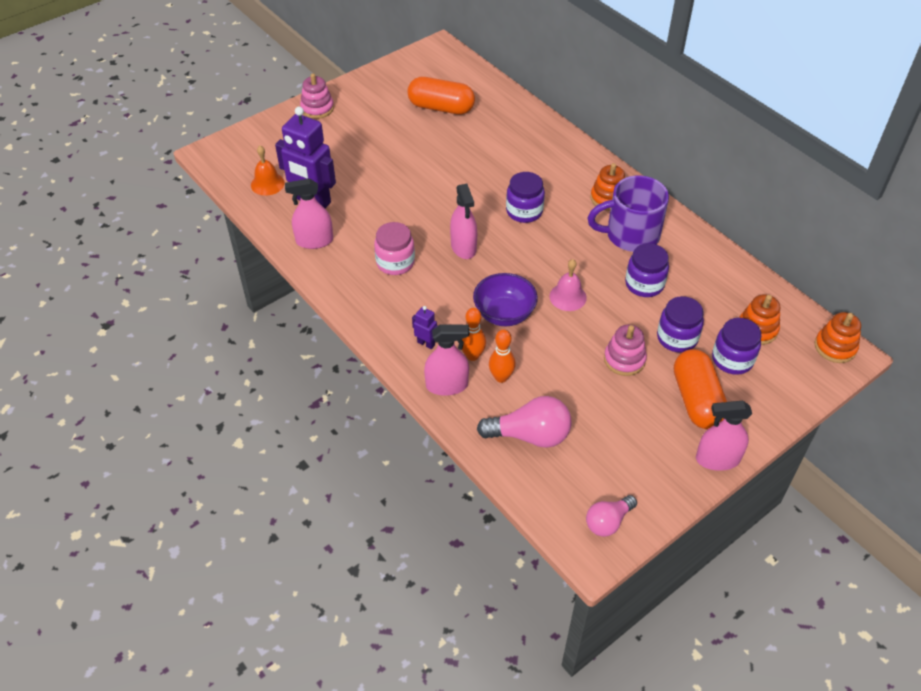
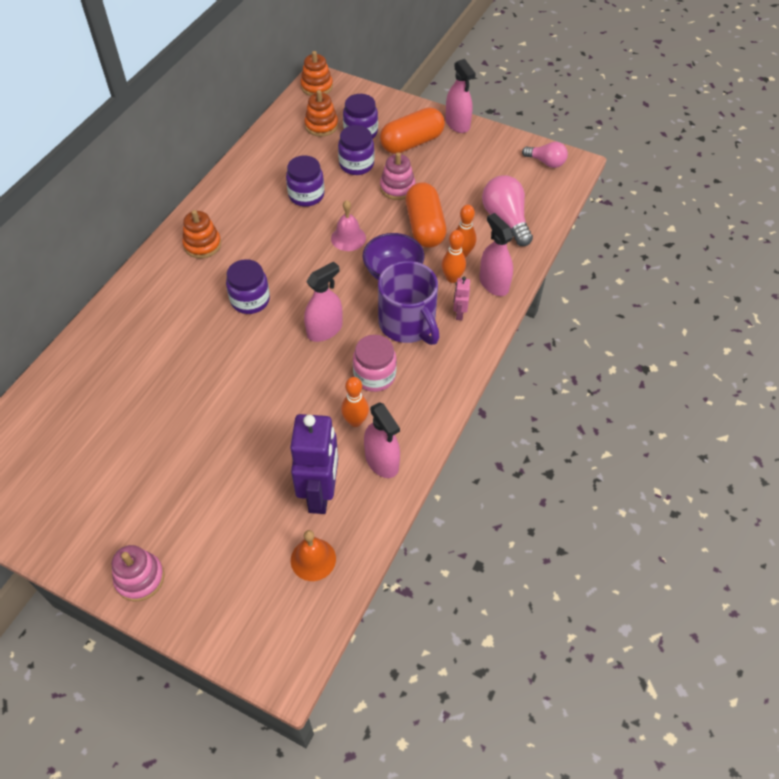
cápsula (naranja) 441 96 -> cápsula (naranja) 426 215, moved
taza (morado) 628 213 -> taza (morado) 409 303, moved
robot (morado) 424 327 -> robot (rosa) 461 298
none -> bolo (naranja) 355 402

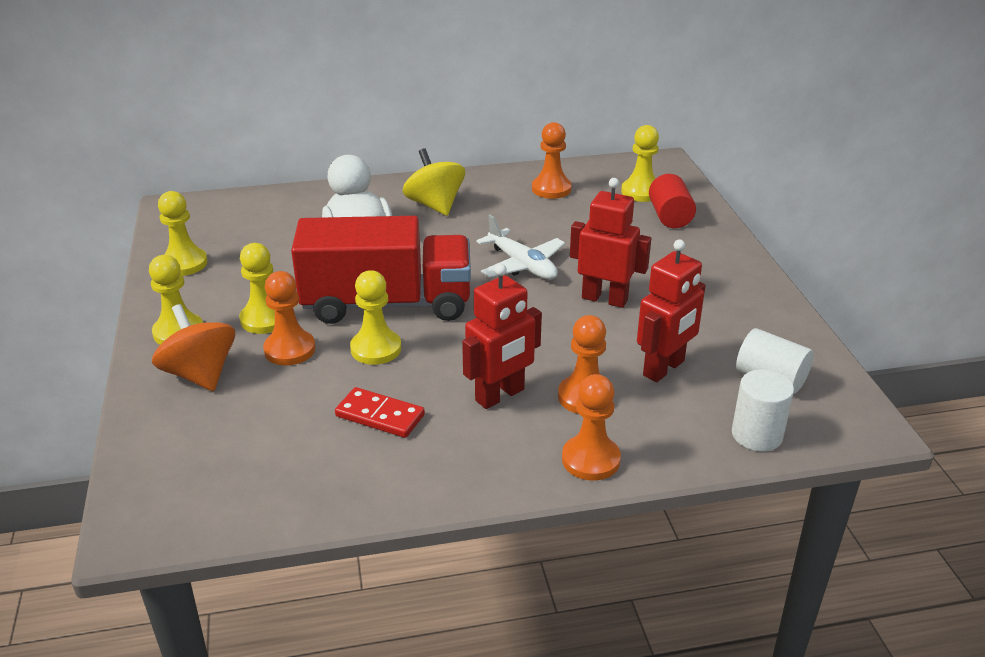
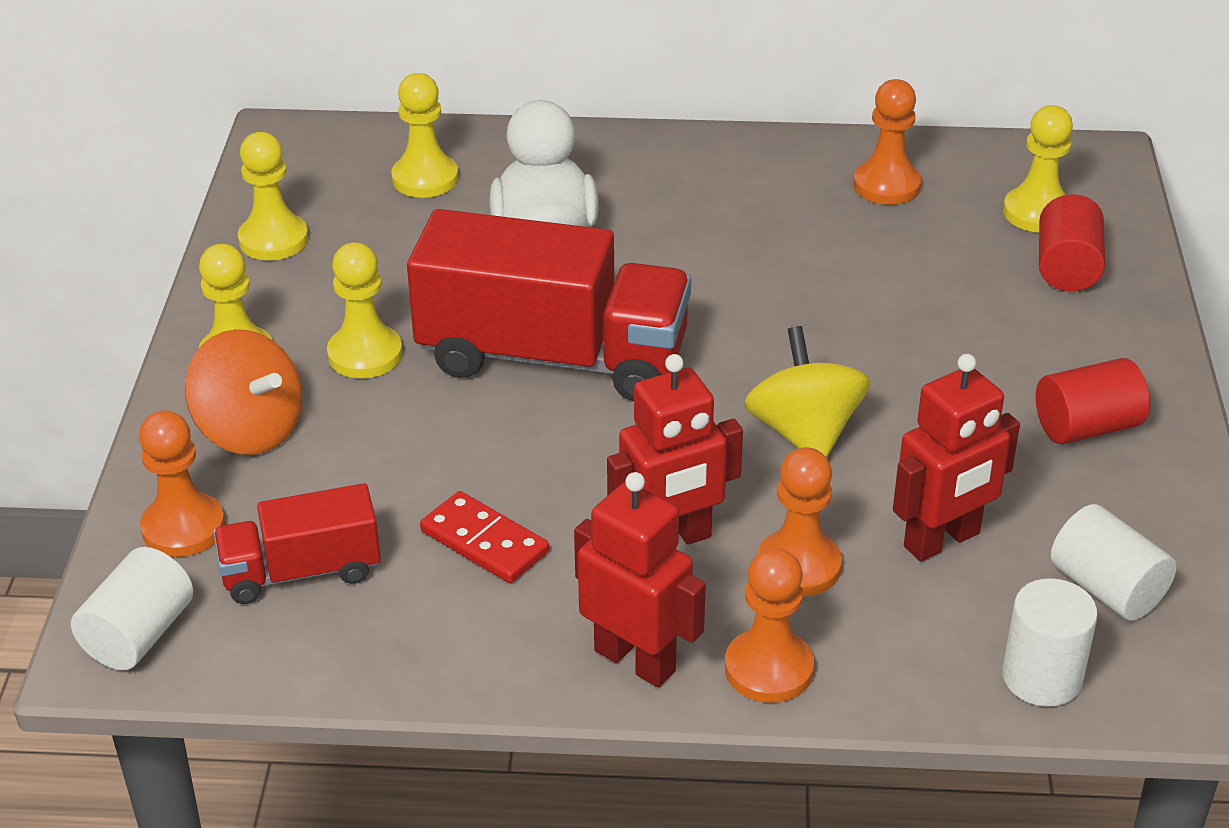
peonza (amarillo) 434 182 -> peonza (amarillo) 807 391, moved
robot (rojo) 610 243 -> robot (rojo) 640 579, moved
avión (blanco) 521 247 -> none
peón (amarillo) 375 317 -> peón (amarillo) 424 135, moved
peón (naranja) 289 318 -> peón (naranja) 182 483, moved
peonza (naranja) 193 347 -> peonza (naranja) 243 392, 150 degrees clockwise
none -> cilindro (rojo) 1093 401
none -> camión (rojo) 297 543
none -> cilindro (blanco) 132 608

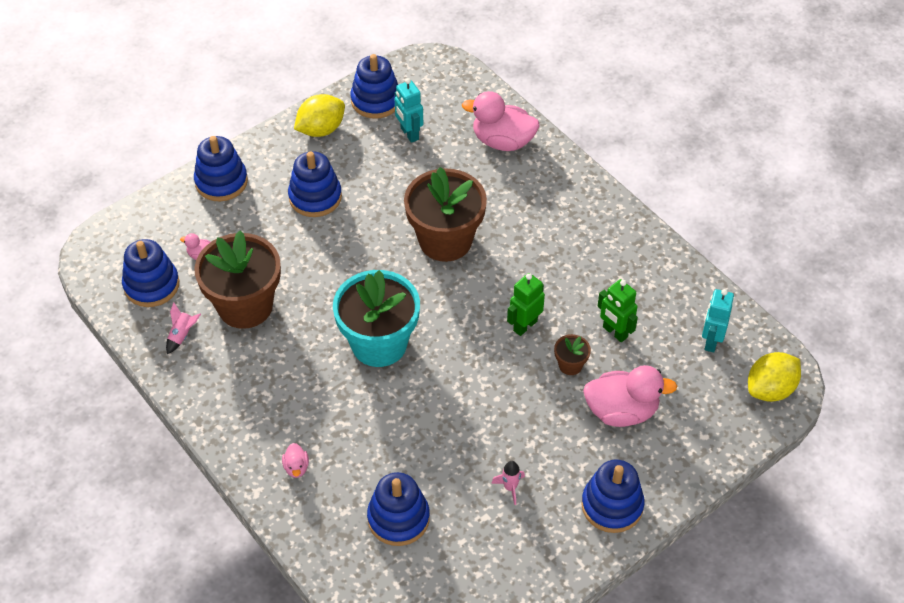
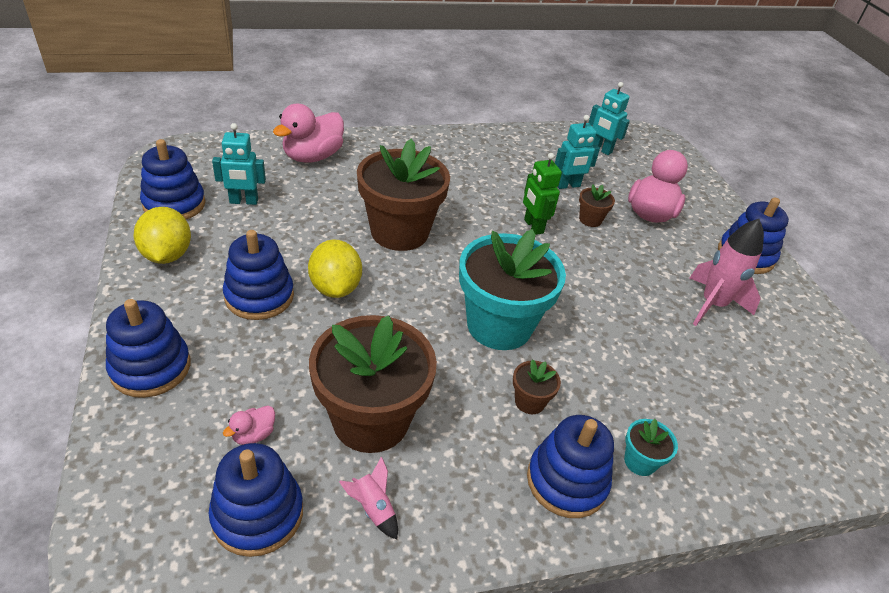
robot (verde) 618 310 -> robot (turquesa) 577 152
limón (amarillo) 774 377 -> limón (amarillo) 335 268, moved
pato (rosa) 295 460 -> maceta (turquesa) 651 447
cohete (rosa) 508 483 -> cohete (rosa) 726 272, x2.05
juguete apilable (azul) 398 509 -> juguete apilable (azul) 570 466, moved
none -> maceta (marrón) 537 386

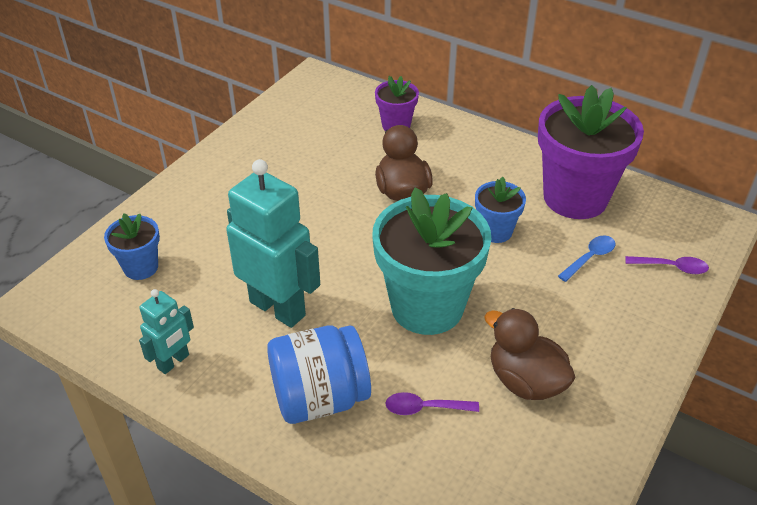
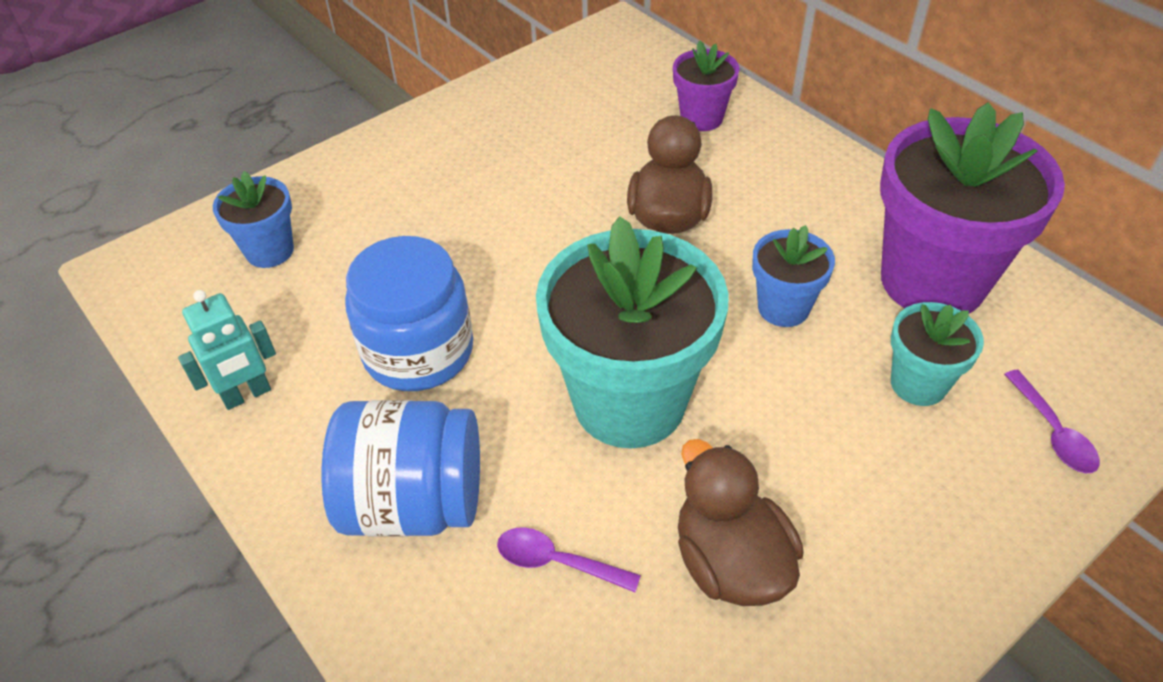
robot (turquesa) 273 243 -> tarro (azul) 409 313
cuchara (azul) 586 258 -> maceta (turquesa) 937 354
cuchara (morado) 667 265 -> cuchara (morado) 1052 421, 45 degrees clockwise

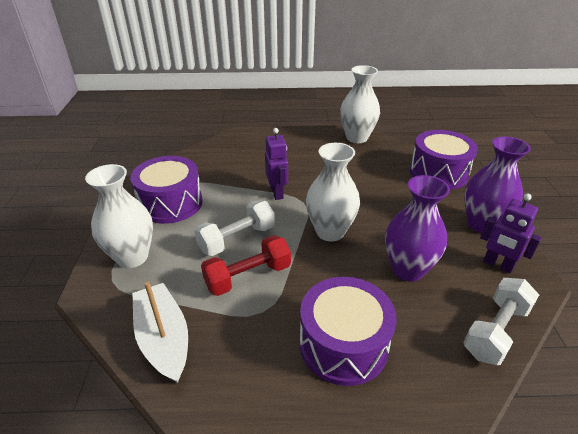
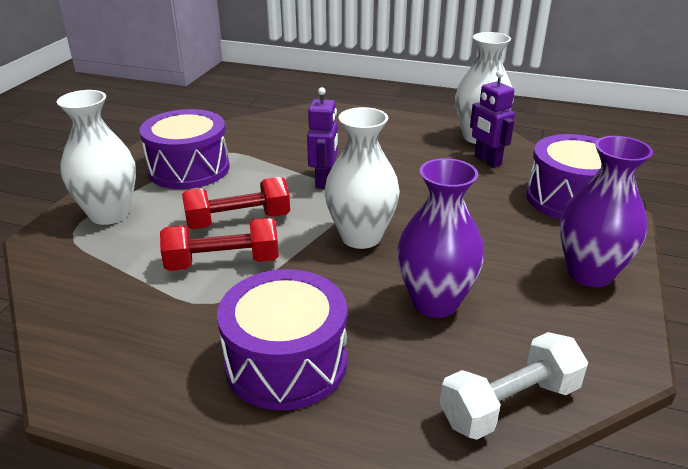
robot (morado) 511 233 -> robot (morado) 492 119, moved
mancuerna (blanco) 234 228 -> mancuerna (rojo) 236 203
barco (blanco) 160 332 -> none

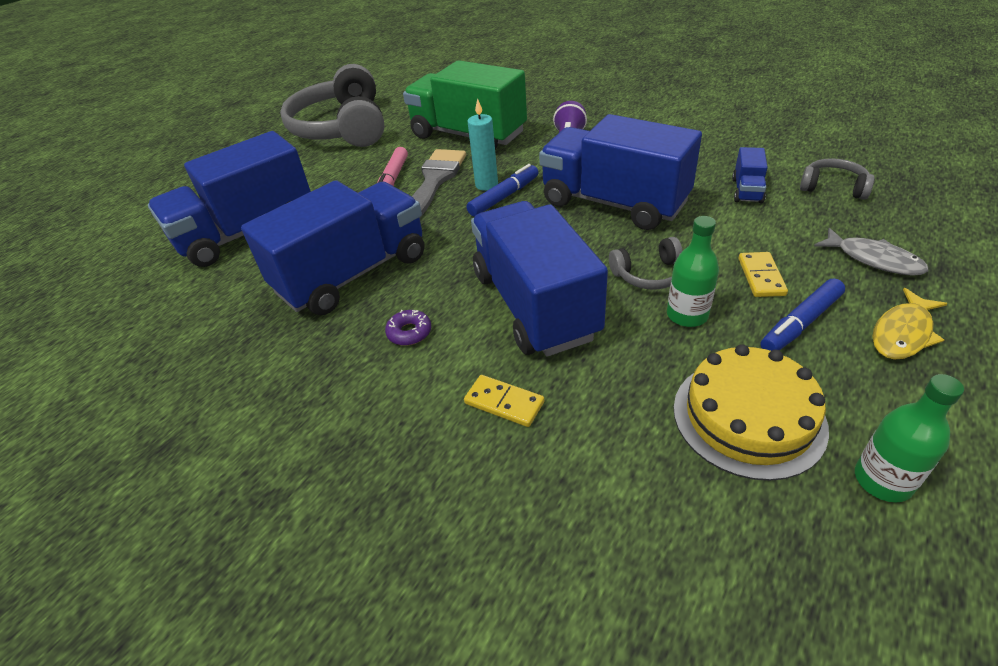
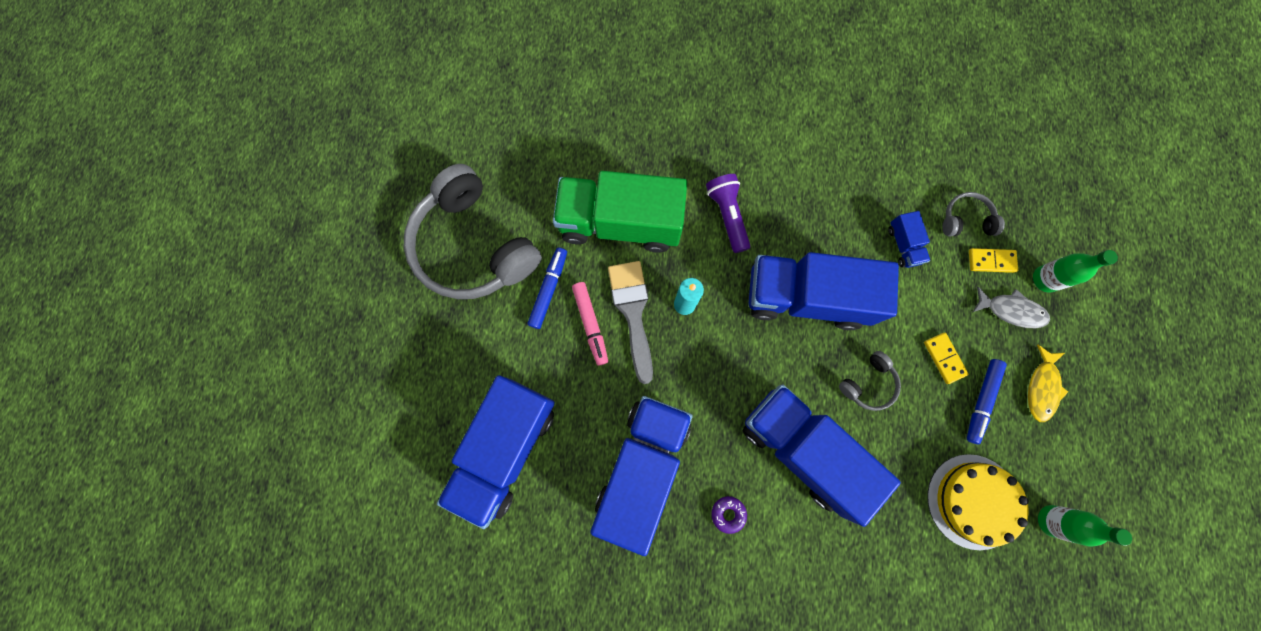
rotulador (azul) 502 190 -> rotulador (azul) 547 288, moved
botella (verde) 693 271 -> botella (verde) 1075 271, moved
ficha de dominó (amarillo) 504 401 -> ficha de dominó (amarillo) 993 260, moved

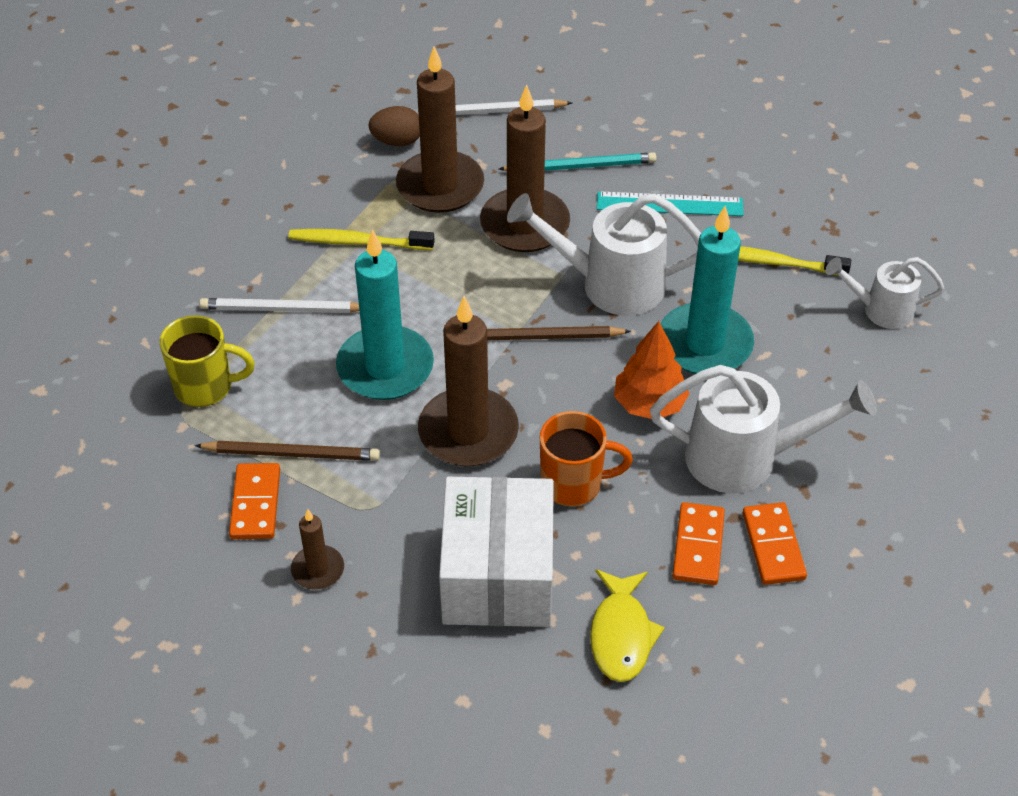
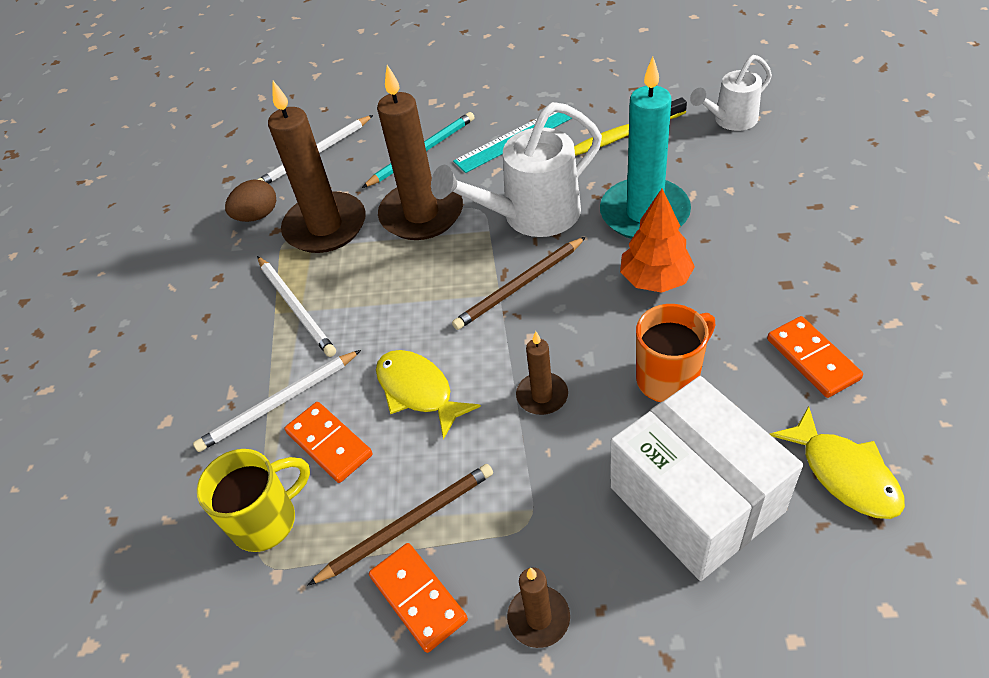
cepillo de dientes (amarillo) 362 239 -> lápiz (blanco) 296 306
vela (turquesa) 385 314 -> pez (amarillo) 428 395
vela (marrón) 468 381 -> vela (marrón) 542 373, x0.50
regadera (blanco) 763 429 -> none
ficha de dominó (naranja) 775 543 -> ficha de dominó (naranja) 329 442, moved

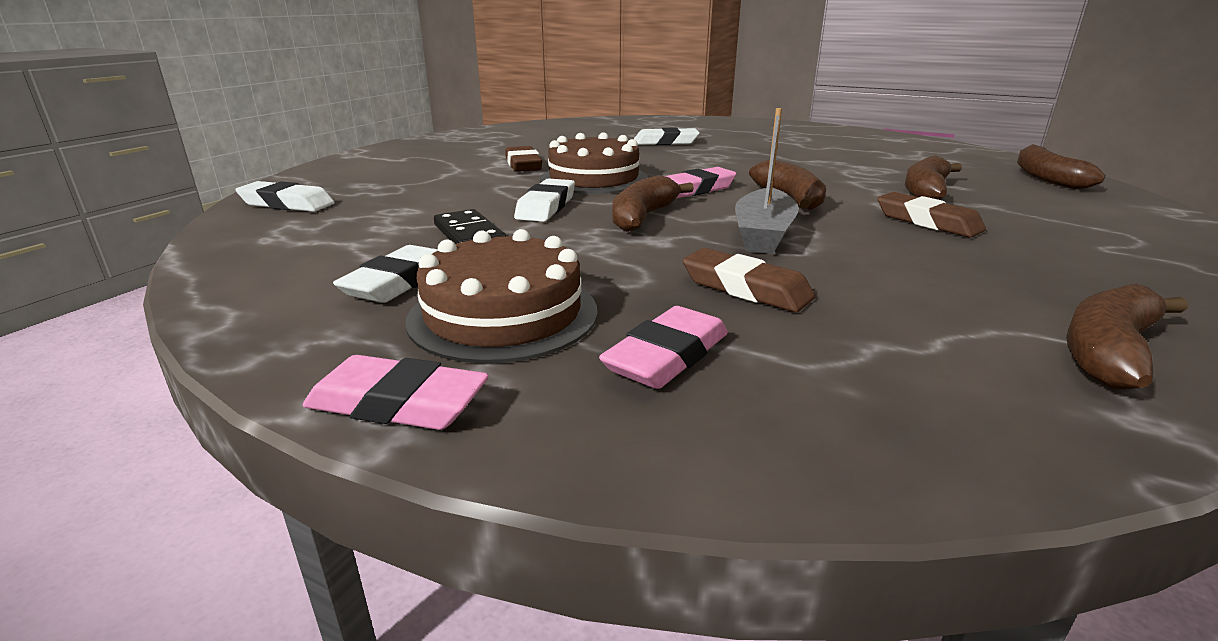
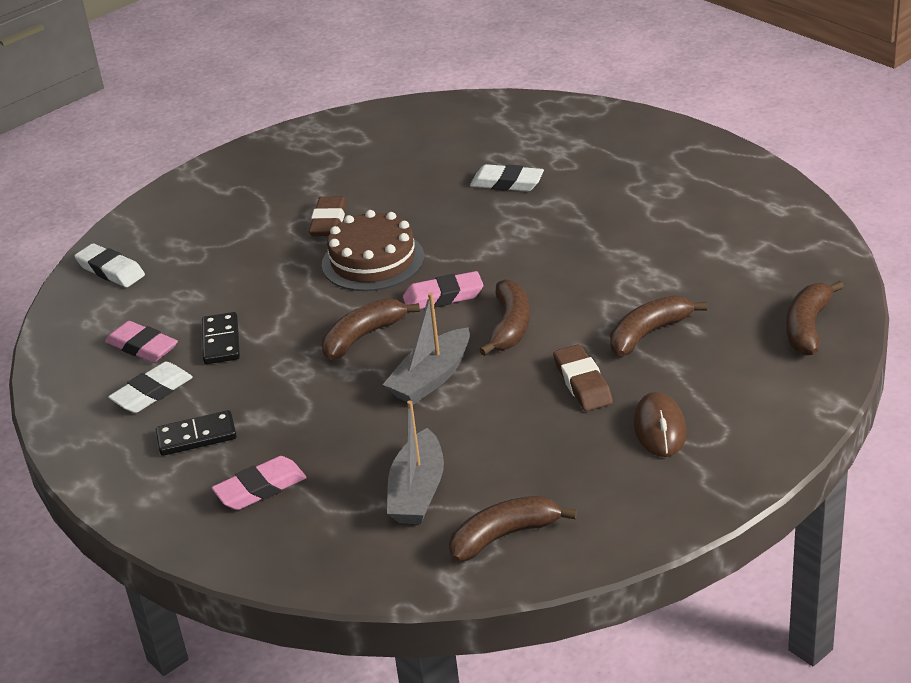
goma de borrar (blanco) 544 200 -> none
tarta (marrón) 501 296 -> ficha de dominó (negro) 196 433
goma de borrar (marrón) 749 280 -> none
goma de borrar (rosa) 396 392 -> goma de borrar (rosa) 141 342, moved
none -> ratón (marrón) 660 424
none -> barco (gris) 415 462

